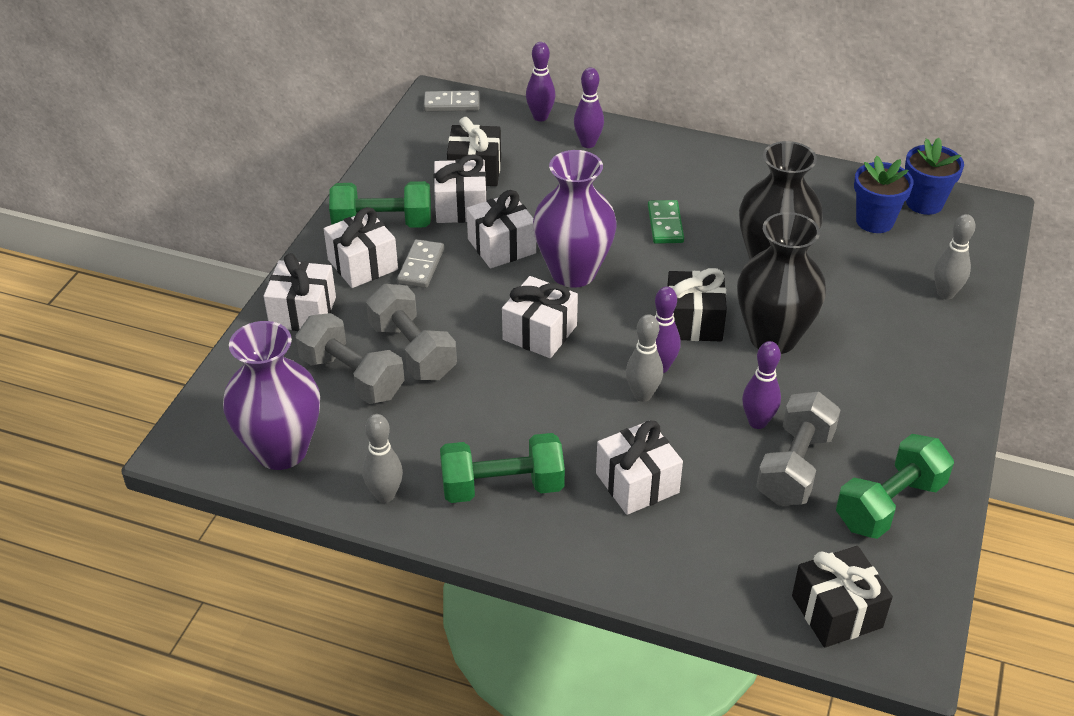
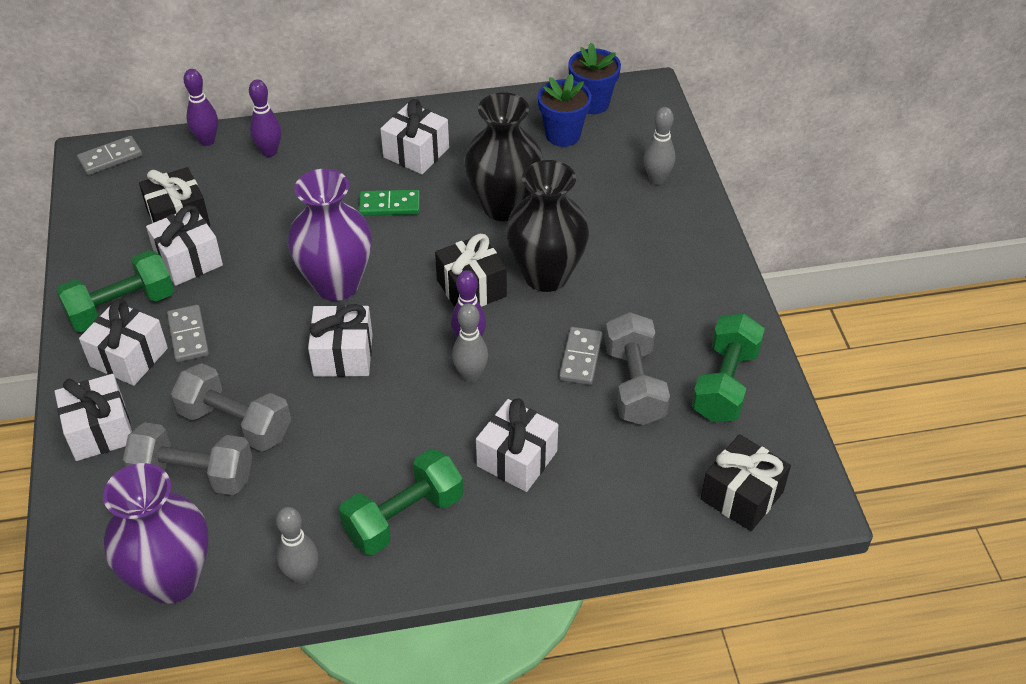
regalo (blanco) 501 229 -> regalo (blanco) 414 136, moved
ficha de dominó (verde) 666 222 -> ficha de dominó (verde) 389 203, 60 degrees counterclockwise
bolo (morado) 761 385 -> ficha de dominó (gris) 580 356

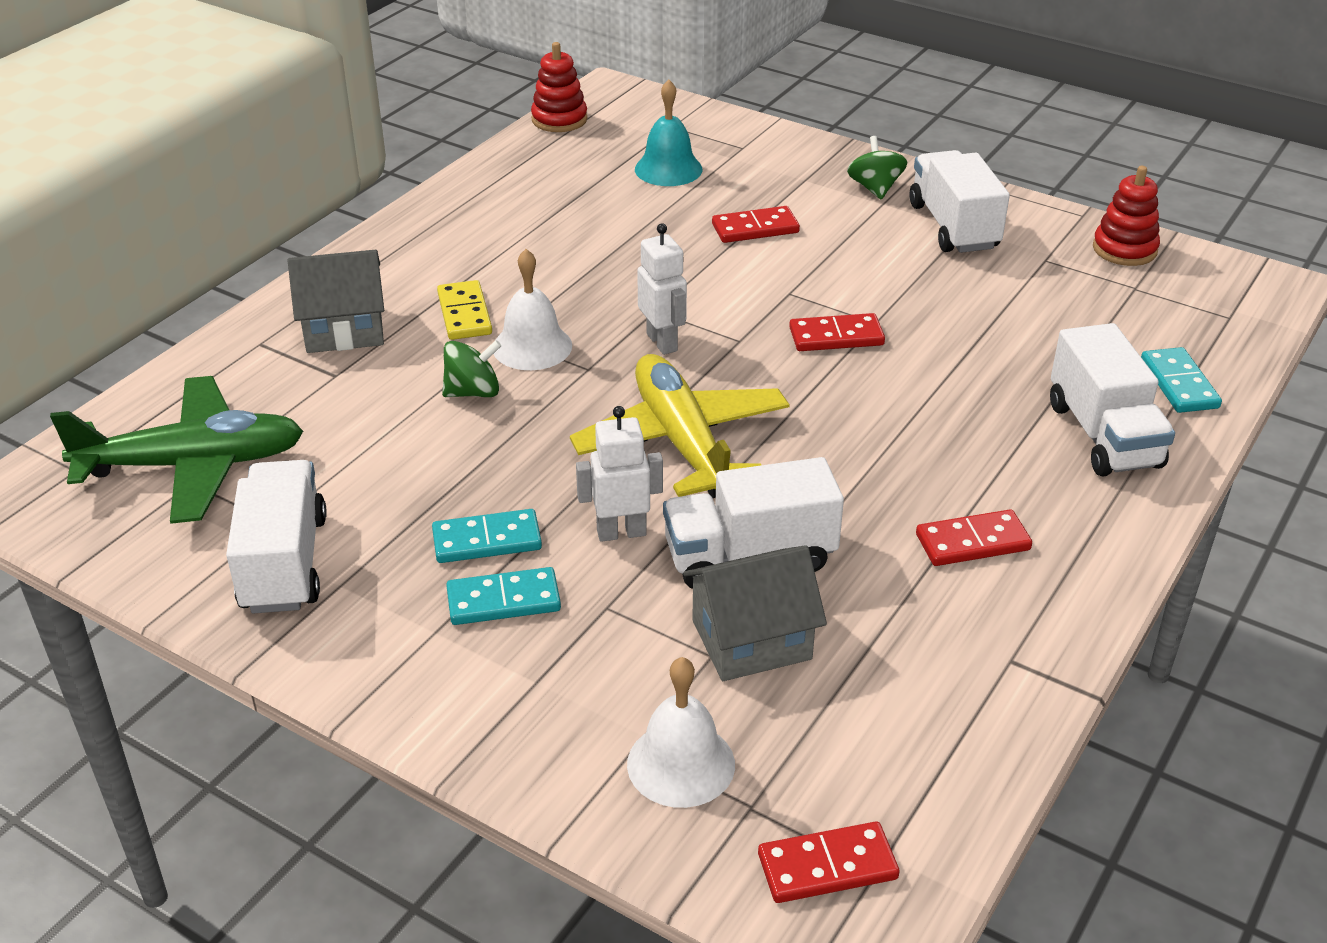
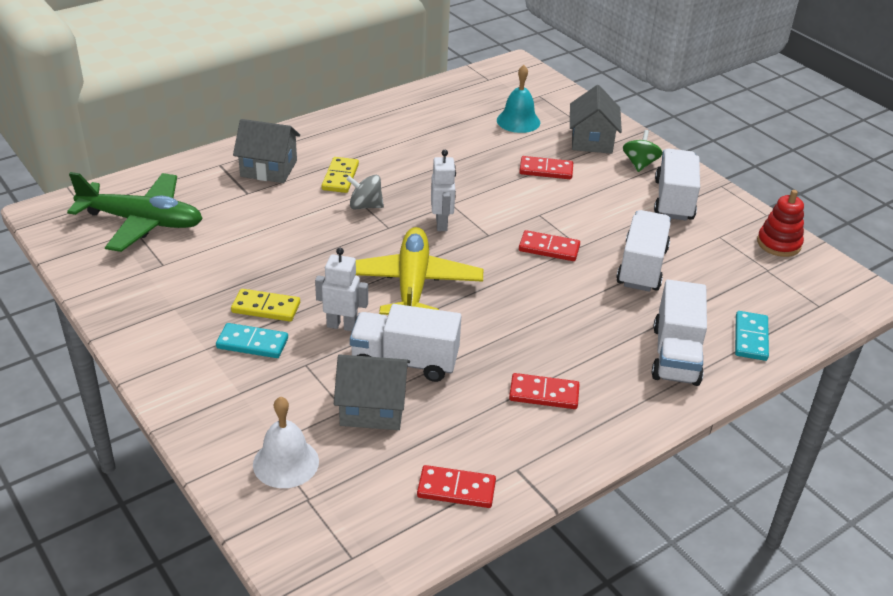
juguete apilable (rojo) 559 87 -> none
campana (blanco) 533 309 -> peonza (gris) 365 192
peonza (verde) 471 368 -> none
camión (blanco) 276 536 -> camión (blanco) 643 251, moved
ficha de dominó (turquesa) 487 536 -> ficha de dominó (amarillo) 265 305
ficha de dominó (rojo) 829 862 -> ficha de dominó (rojo) 456 486, moved
none -> casa (gris) 596 119

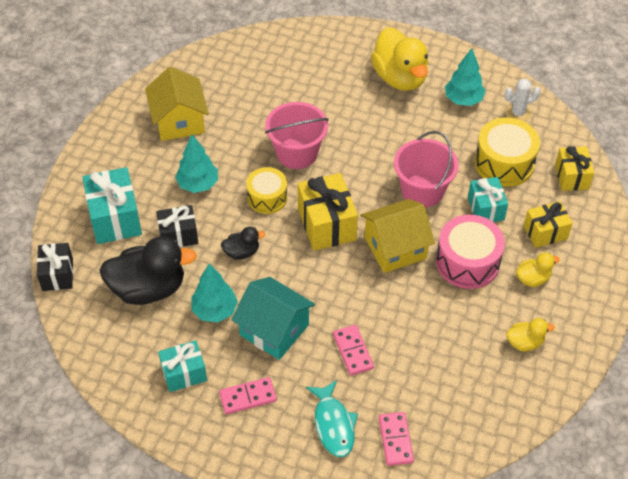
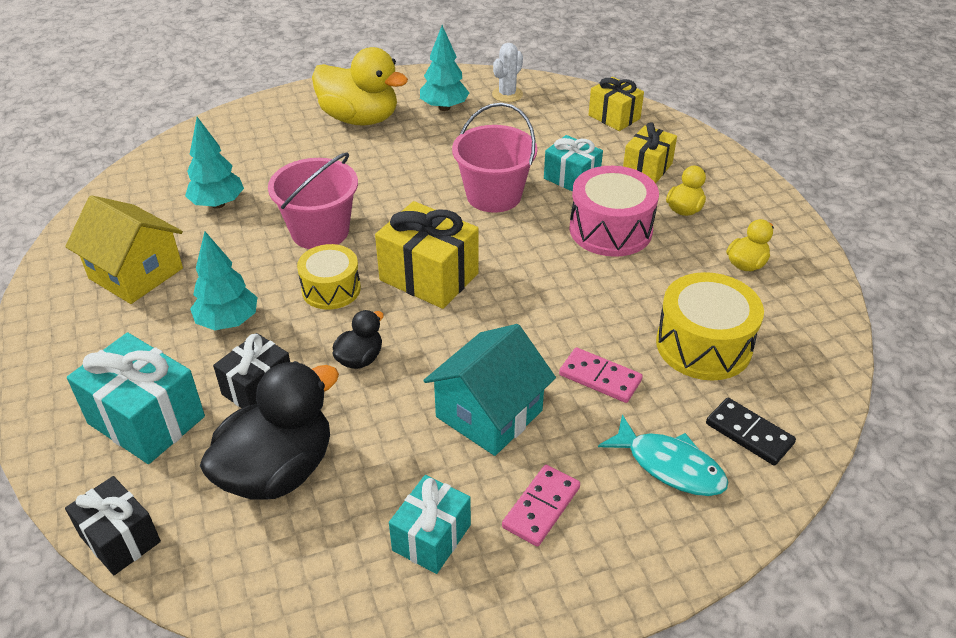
tambor (amarillo) 507 152 -> tambor (amarillo) 710 326, moved
casa (amarillo) 398 236 -> none
árbol (turquesa) 214 293 -> árbol (turquesa) 214 163, moved
casa (turquesa) 273 318 -> casa (turquesa) 489 390, 45 degrees counterclockwise
ficha de dominó (rosa) 396 439 -> ficha de dominó (negro) 751 431

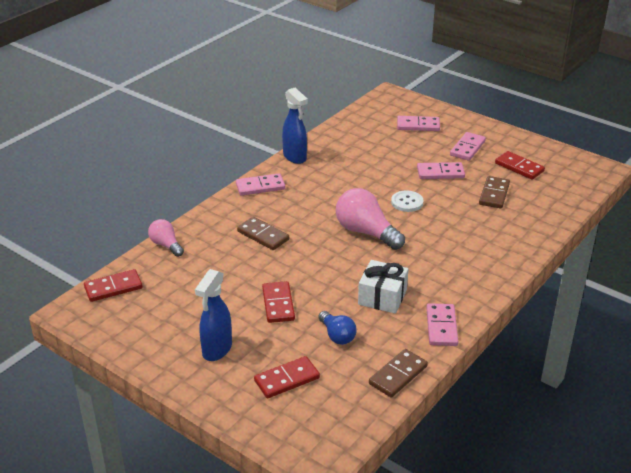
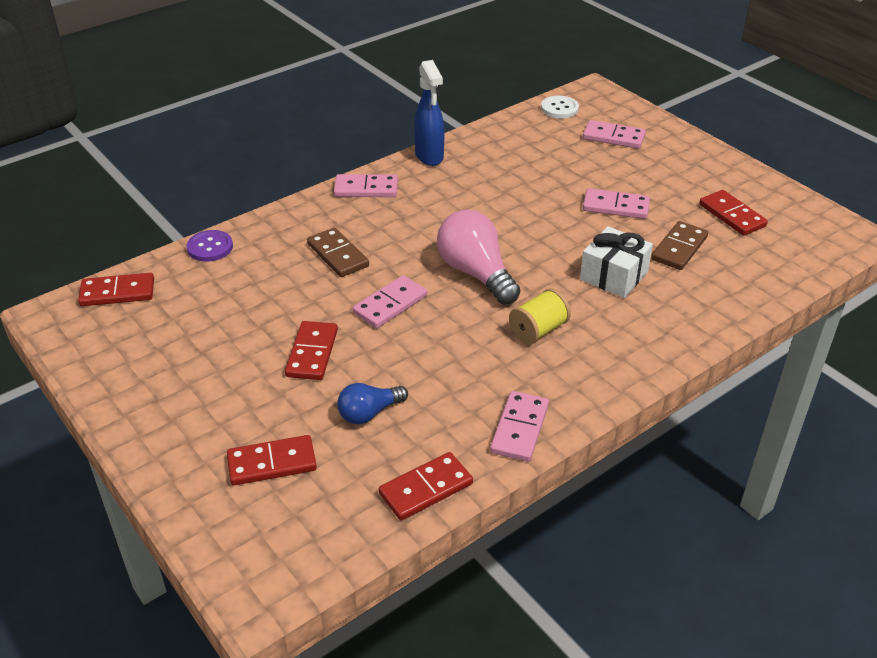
ficha de dominó (rosa) 468 146 -> ficha de dominó (rosa) 390 301, moved
botón (blanco) 407 201 -> botón (blanco) 560 107, moved
bombilla (rosa) 166 238 -> botón (morado) 209 246
regalo (blanco) 383 287 -> regalo (blanco) 616 262, moved
pulverizador (azul) 213 315 -> none
bombilla (azul) 337 328 -> bombilla (azul) 372 403, 75 degrees clockwise
ficha de dominó (marrón) 398 373 -> ficha de dominó (rojo) 426 486
none -> carrete (amarillo) 540 316

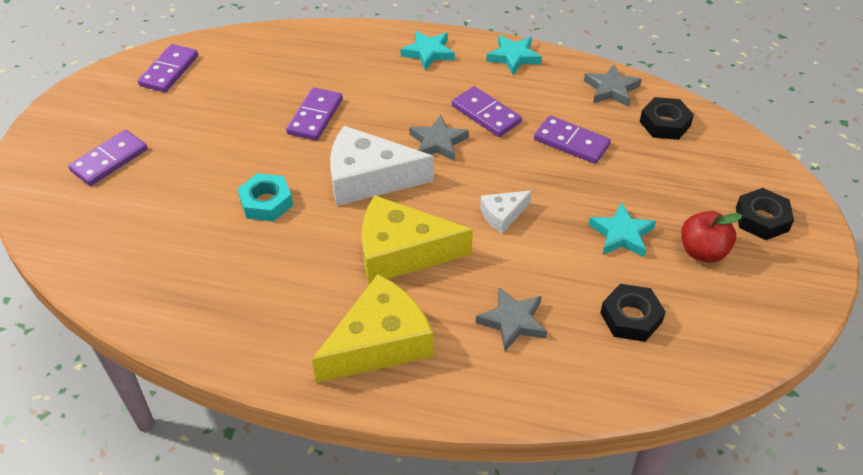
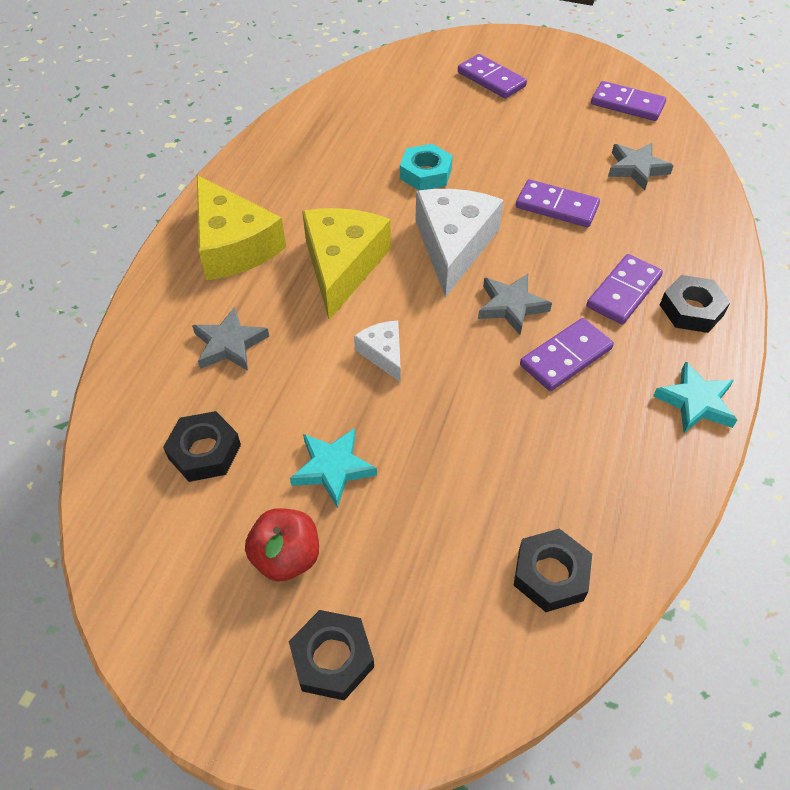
estrella (turquesa) 427 50 -> tuerca (negro) 695 304
estrella (gris) 613 85 -> estrella (gris) 641 166, moved
ficha de dominó (morado) 572 140 -> ficha de dominó (morado) 624 289, moved

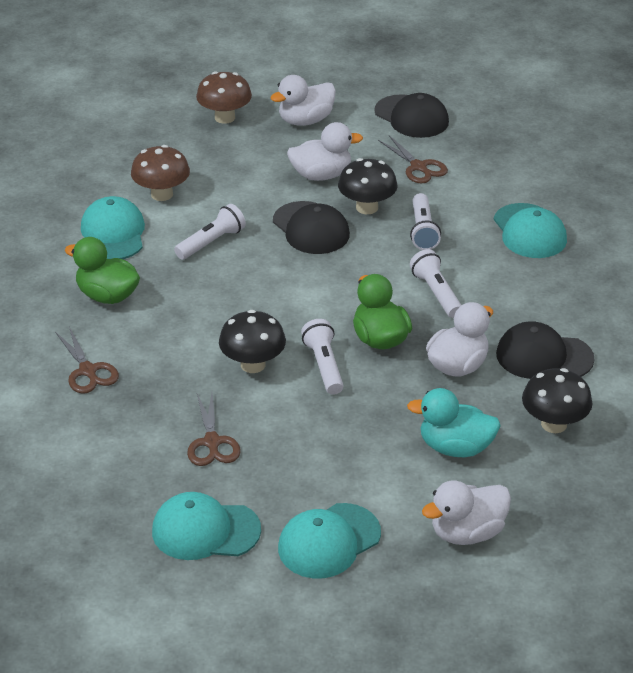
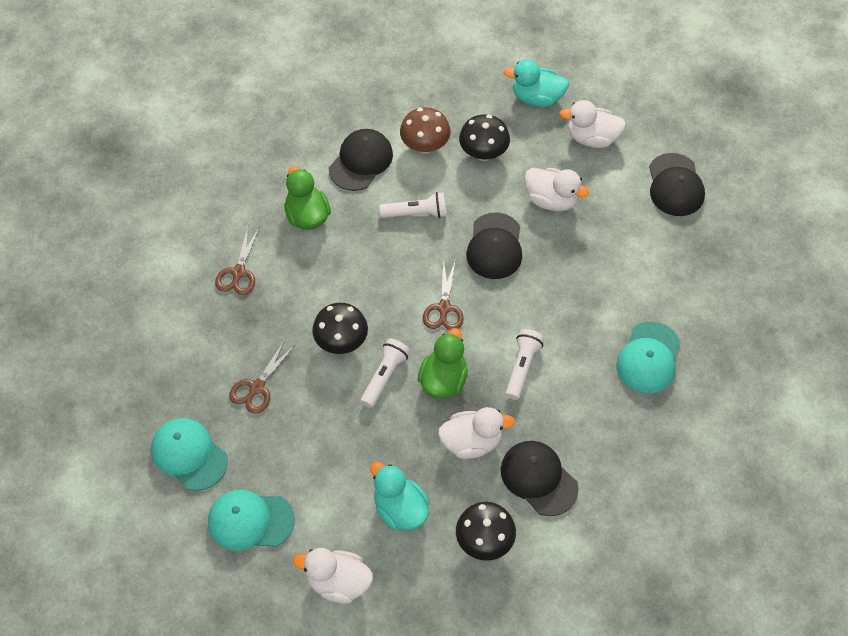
seta (marrón) 224 97 -> pato (turquesa) 536 83
tijeras (marrón) 413 159 -> tijeras (marrón) 443 294, moved
seta (negro) 368 186 -> seta (negro) 484 138, moved
lámpara de mano (blanco) 425 221 -> none
gorra (turquesa) 113 227 -> gorra (negro) 361 160

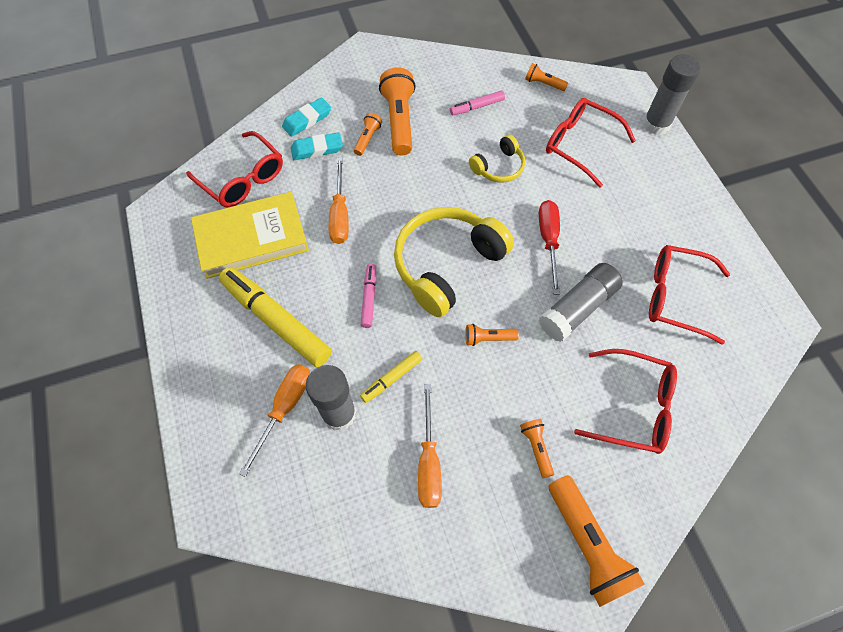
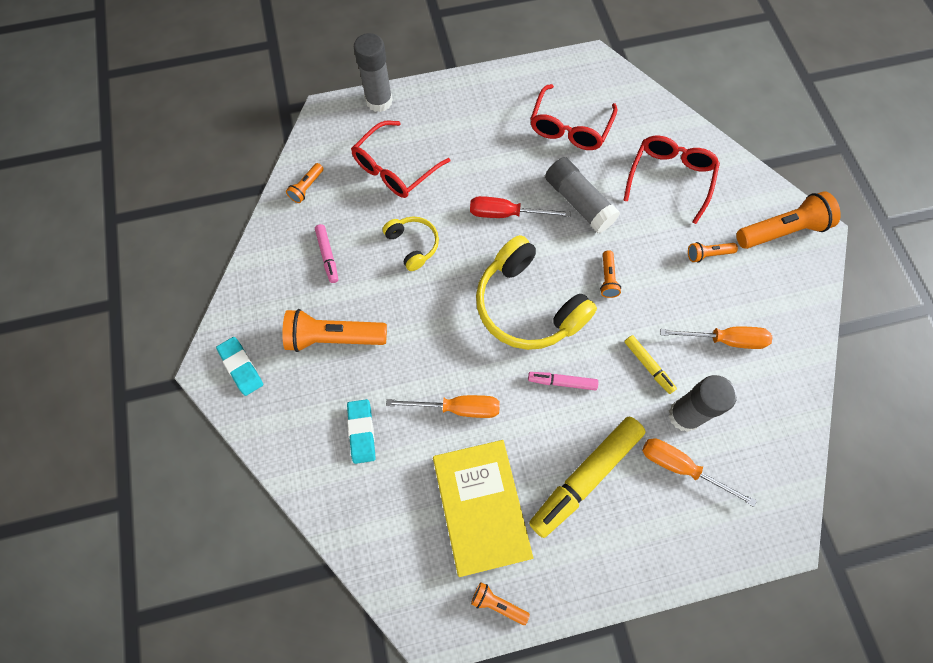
goma de borrar (turquesa) 306 117 -> goma de borrar (turquesa) 239 366, moved
lámpara de mano (naranja) 368 134 -> lámpara de mano (naranja) 500 603, moved
gafas (rojo) 234 169 -> none

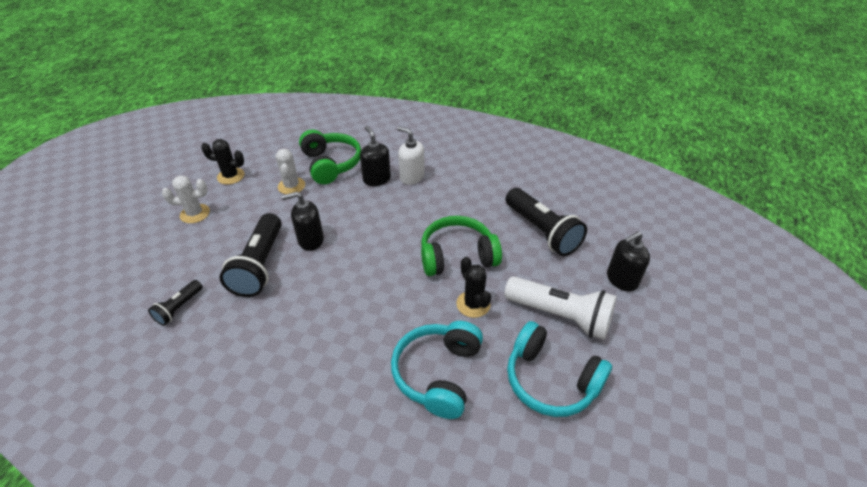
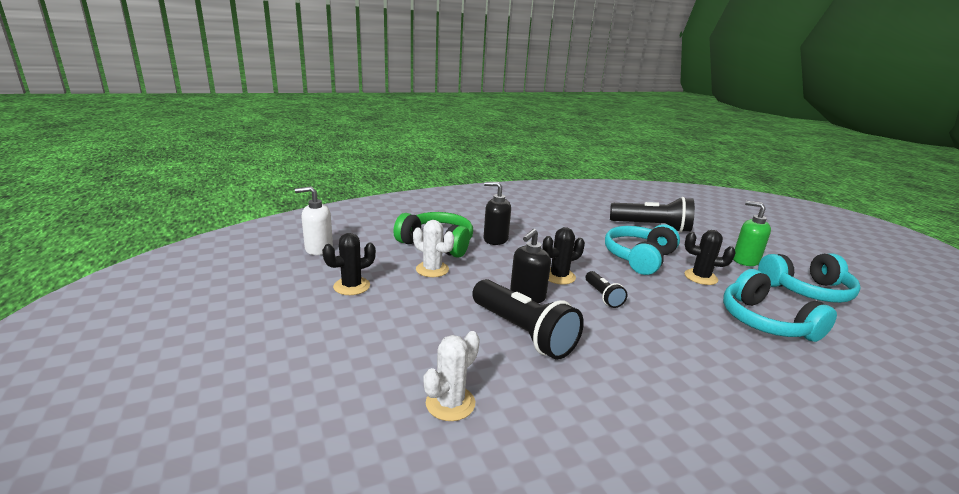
dispensador de jabón (blanco) 411 155 -> dispensador de jabón (blanco) 314 220, moved
cactus (blanco) 186 199 -> cactus (blanco) 452 376, moved
auriculares (verde) 461 246 -> auriculares (turquesa) 642 249
dispensador de jabón (negro) 628 261 -> none
lámpara de mano (blanco) 560 308 -> dispensador de jabón (verde) 752 233
lámpara de mano (negro) 175 303 -> lámpara de mano (negro) 606 289, moved
none -> cactus (negro) 563 256

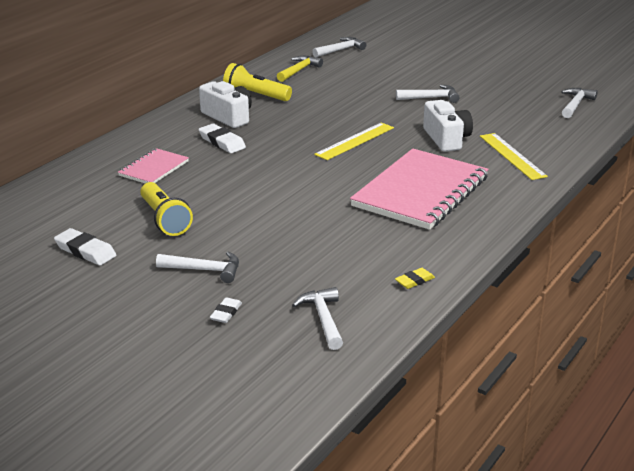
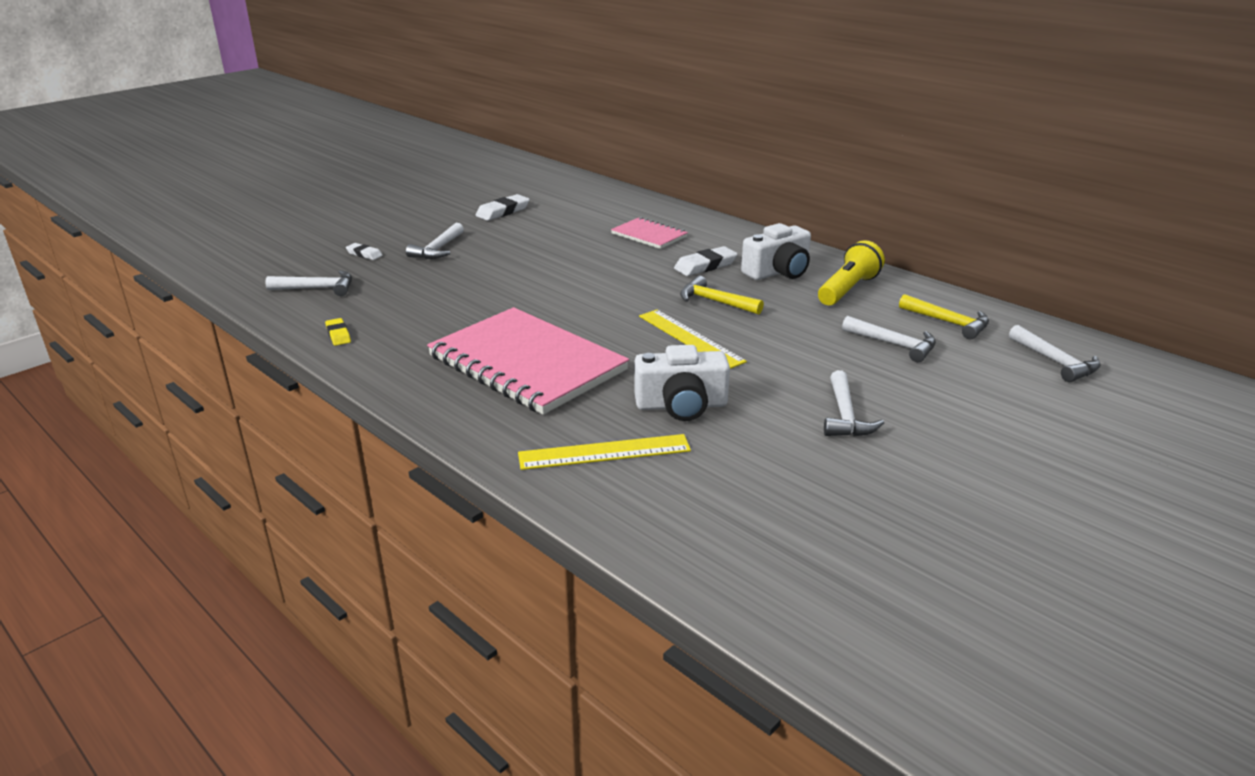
martillo (blanco) 579 103 -> martillo (blanco) 889 339, moved
lámpara de mano (amarillo) 167 209 -> none
none -> martillo (amarillo) 722 295

